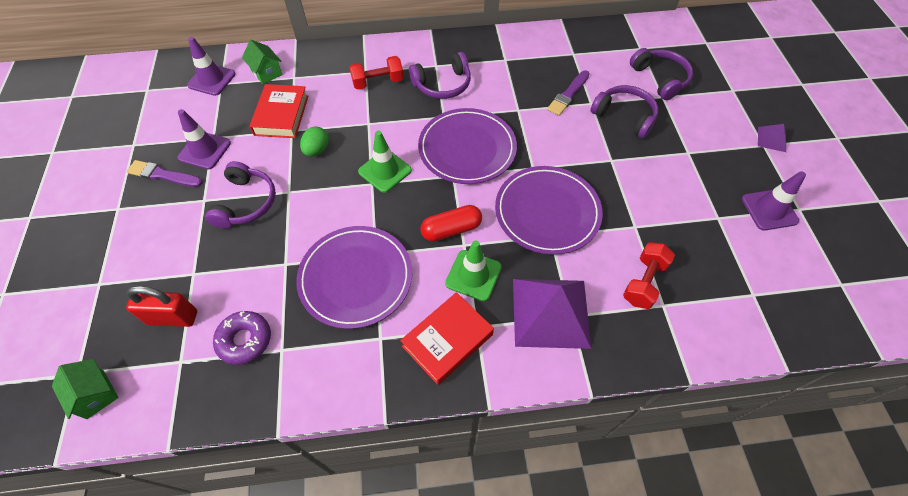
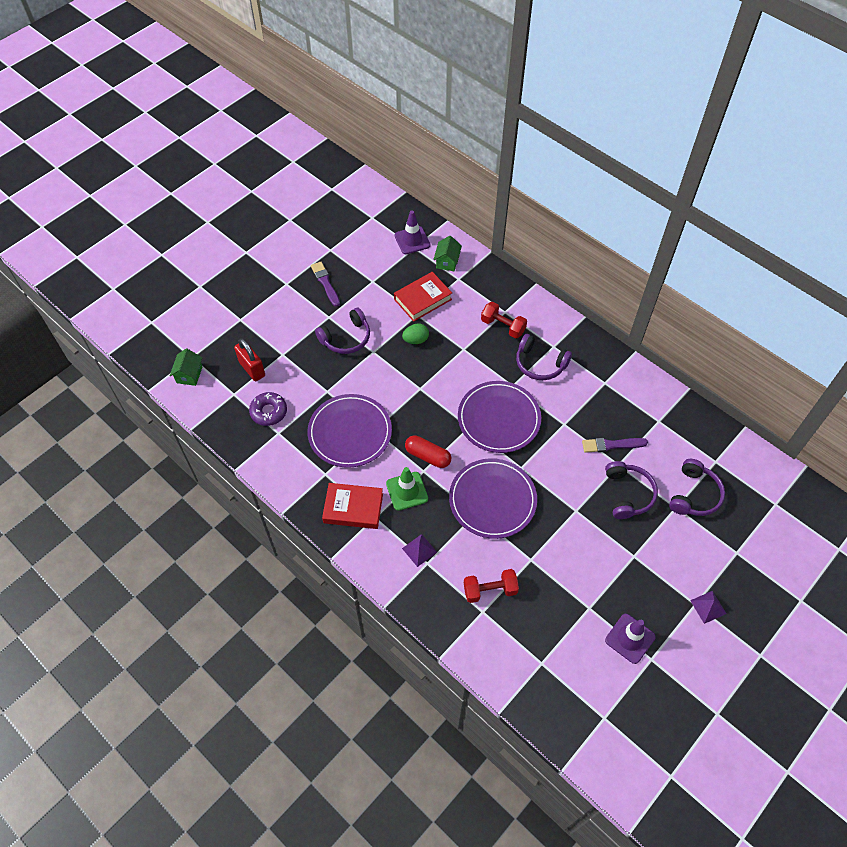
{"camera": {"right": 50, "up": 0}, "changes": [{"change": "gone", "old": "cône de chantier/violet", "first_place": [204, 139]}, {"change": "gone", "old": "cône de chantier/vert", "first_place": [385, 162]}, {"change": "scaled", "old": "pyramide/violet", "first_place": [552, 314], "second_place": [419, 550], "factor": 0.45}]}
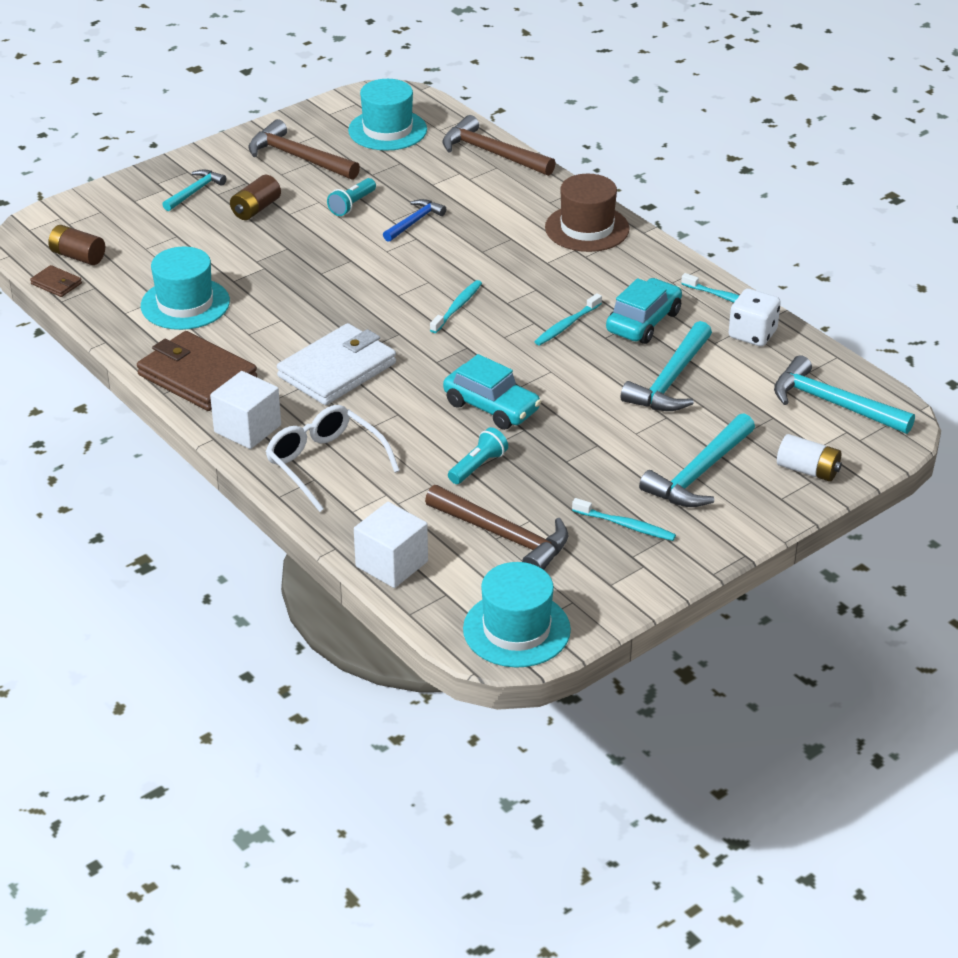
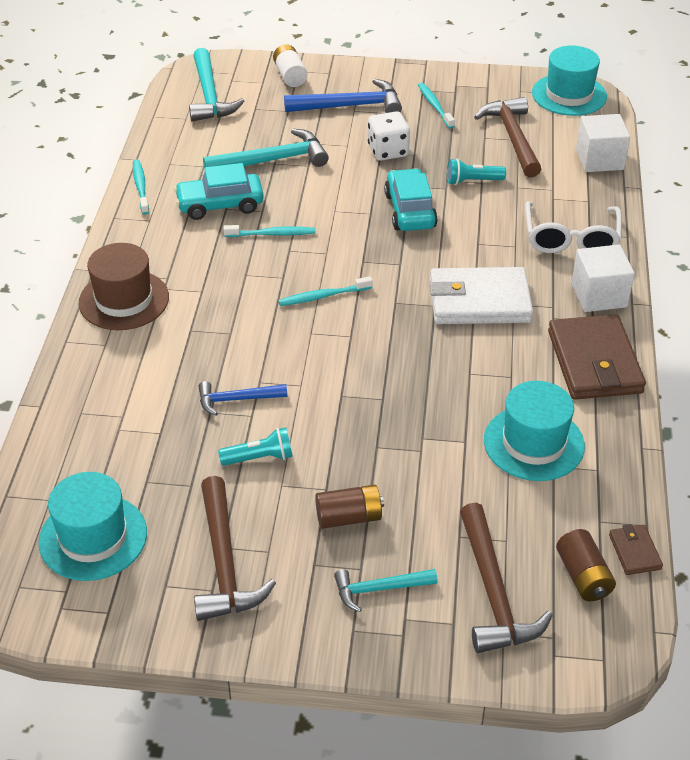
{"camera": {"right": -135, "up": 5}, "changes": [{"change": "shifted", "old": "marteau/marron", "first_place": [499, 145], "second_place": [506, 578]}, {"change": "shifted", "old": "dé/blanc", "first_place": [754, 317], "second_place": [389, 136]}, {"change": "repainted", "old": "marteau/turquoise", "new": "marteau/bleu", "first_place": [697, 460], "second_place": [343, 96]}]}
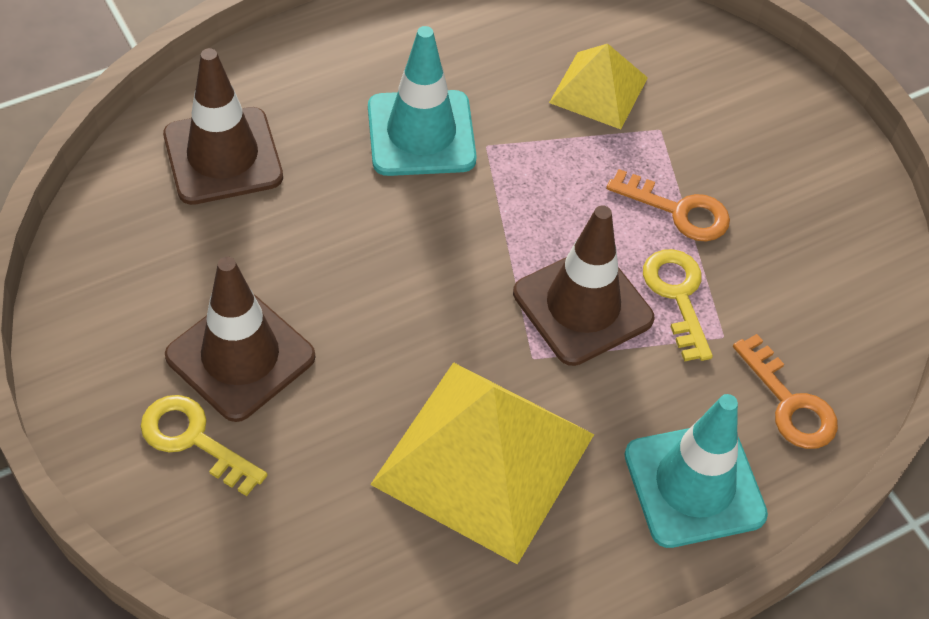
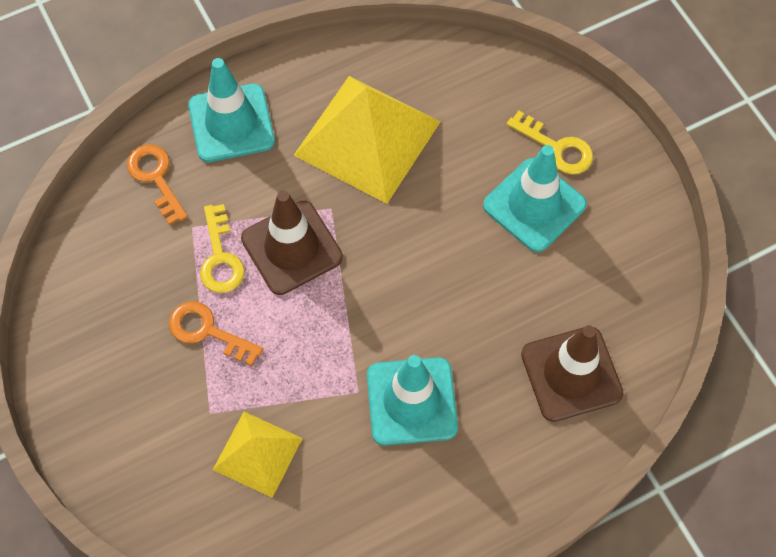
{"camera": {"right": -175, "up": 10}, "changes": [{"change": "repainted", "old": "cône de chantier/marron", "new": "cône de chantier/turquoise", "first_place": [240, 339], "second_place": [535, 198]}]}
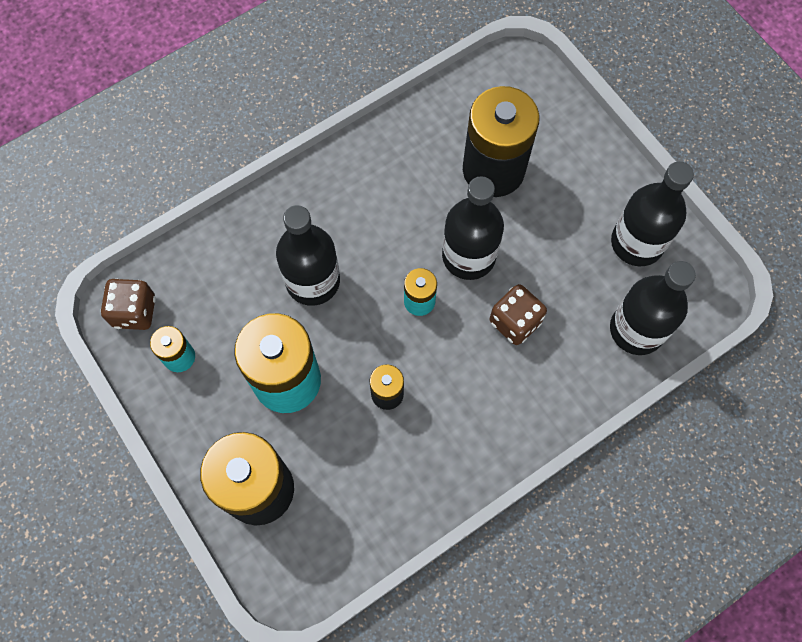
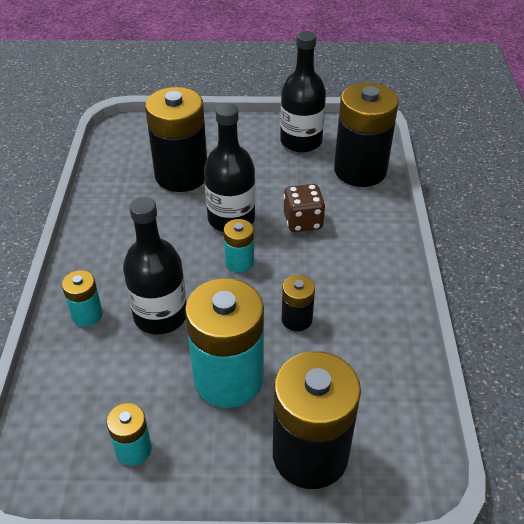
{"camera": {"right": -55, "up": -25}, "changes": [{"change": "gone", "old": "dé/marron", "first_place": [128, 304]}, {"change": "new", "new": "pile/turquoise", "second_place": [82, 298]}, {"change": "swapped", "old": "bouteille/noir", "new": "pile/noir", "first_place": [653, 308], "second_place": [366, 135]}]}
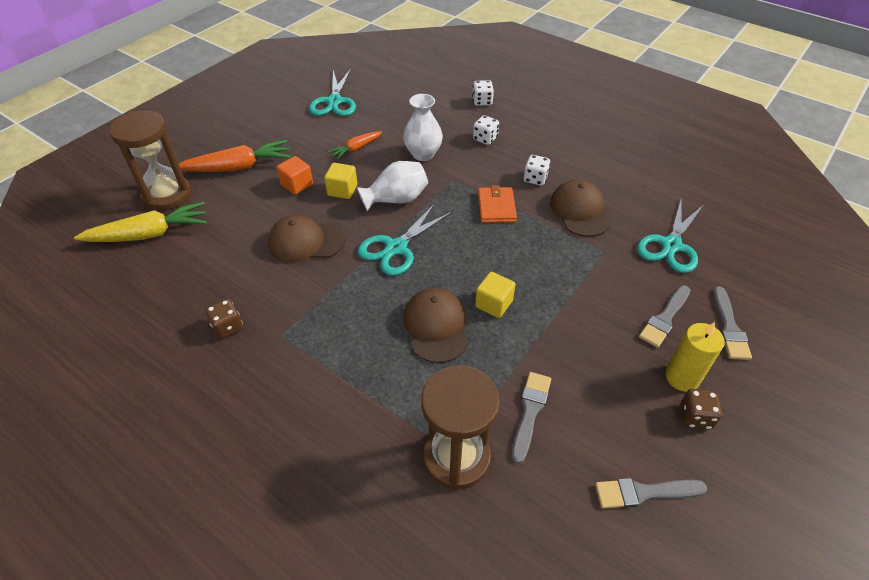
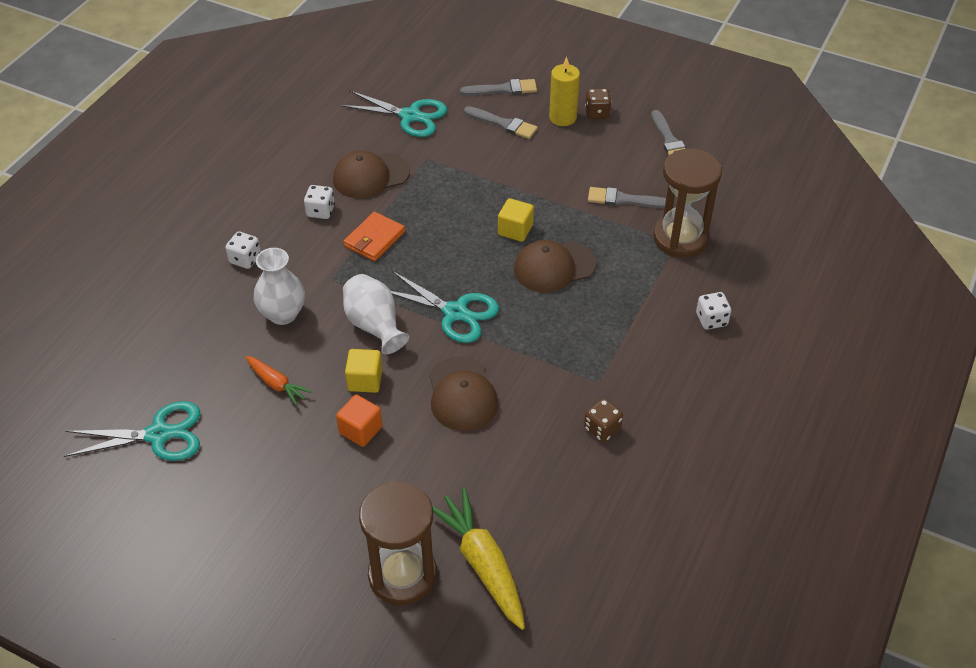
{"camera": {"right": -100, "up": 0}, "changes": [{"change": "gone", "old": "carotte/orange", "first_place": [235, 156]}, {"change": "shifted", "old": "dé/blanc", "first_place": [483, 93], "second_place": [713, 311]}, {"change": "rotated", "old": "portefeuille/orange", "first_place": [497, 204], "second_place": [374, 236], "degrees": -45}]}
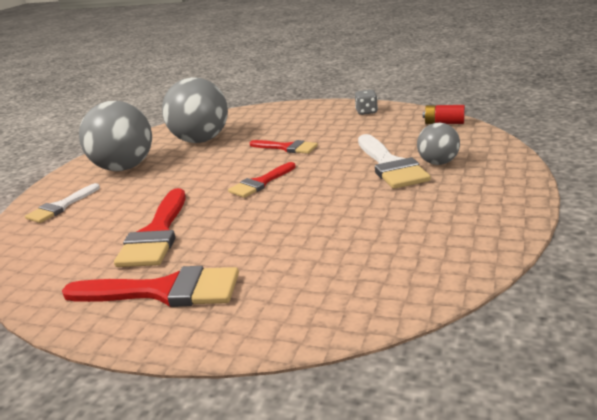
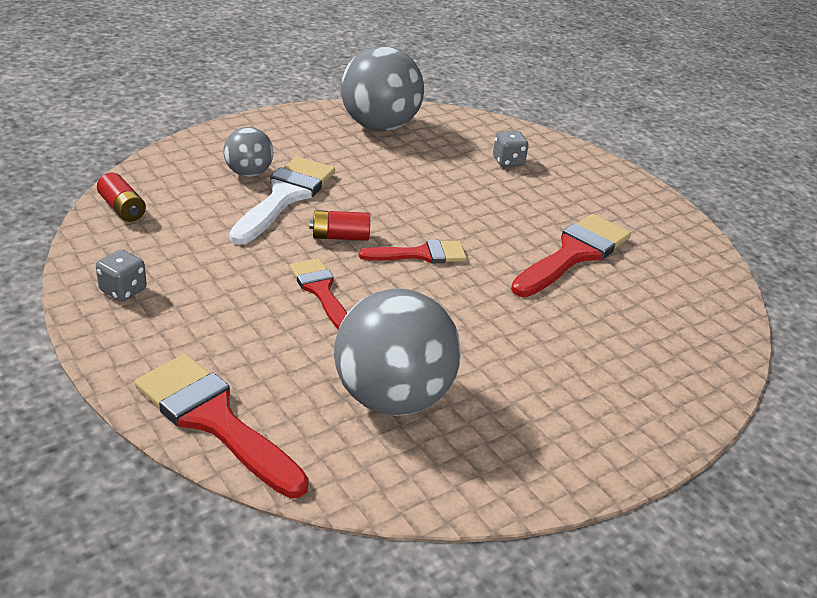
{"camera": {"right": -150, "up": 10}, "changes": [{"change": "gone", "old": "pinceau/blanc", "first_place": [62, 203]}, {"change": "new", "new": "pile/rouge", "second_place": [339, 225]}, {"change": "new", "new": "dé/gris", "second_place": [511, 149]}, {"change": "shifted", "old": "pinceau/rouge", "first_place": [150, 286], "second_place": [222, 426]}, {"change": "shifted", "old": "balle/gris", "first_place": [115, 136], "second_place": [382, 88]}]}
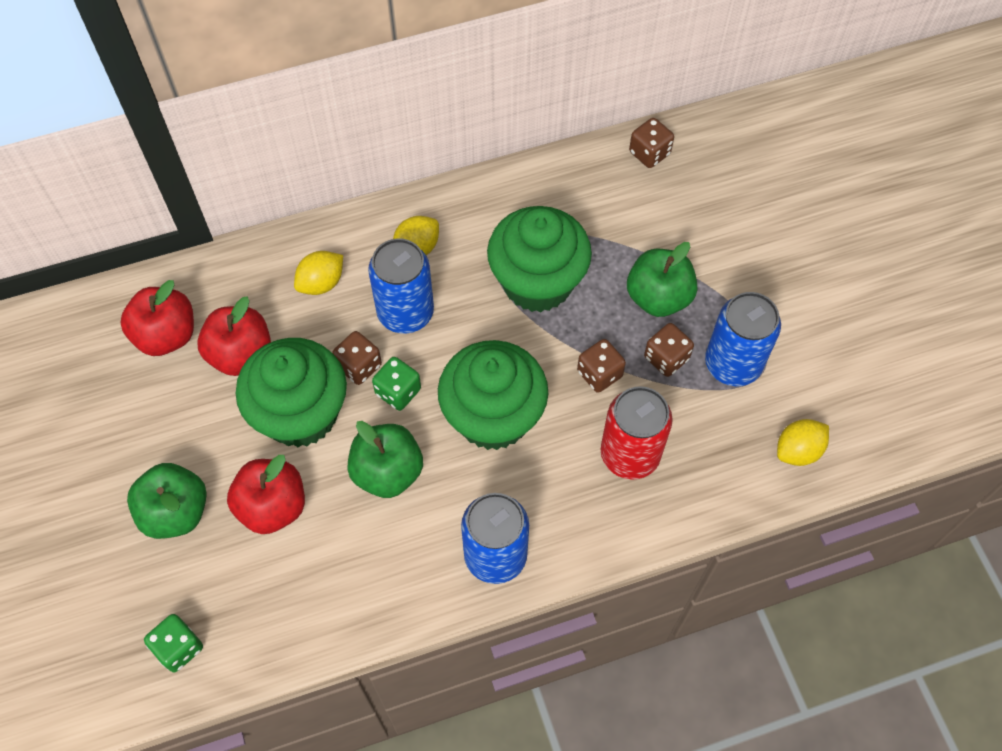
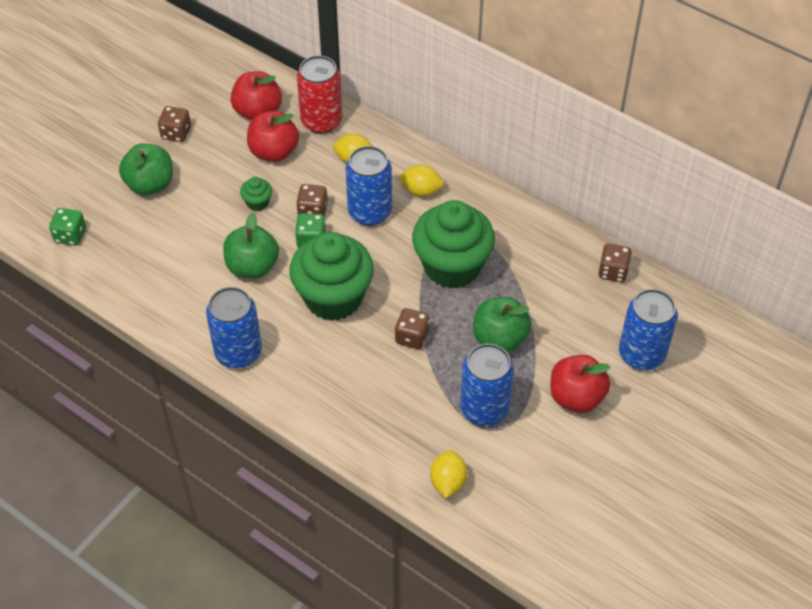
{"camera": {"right": 55, "up": -10}, "changes": [{"change": "new", "new": "canette/bleu", "second_place": [648, 329]}, {"change": "shifted", "old": "pomme/rouge", "first_place": [266, 494], "second_place": [580, 384]}, {"change": "shifted", "old": "canette/rouge", "first_place": [637, 433], "second_place": [320, 94]}, {"change": "shifted", "old": "dé/marron", "first_place": [669, 350], "second_place": [174, 124]}, {"change": "rotated", "old": "citron/jaune", "first_place": [803, 442], "second_place": [448, 474], "degrees": 75}, {"change": "scaled", "old": "muffin/vert", "first_place": [291, 392], "second_place": [256, 194], "factor": 0.41}]}
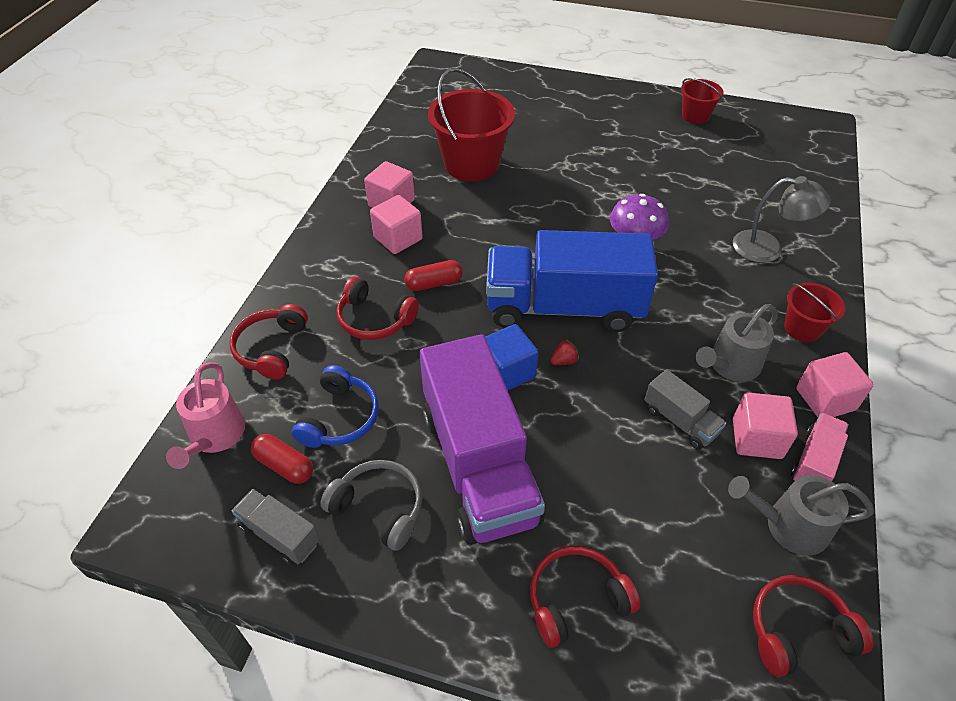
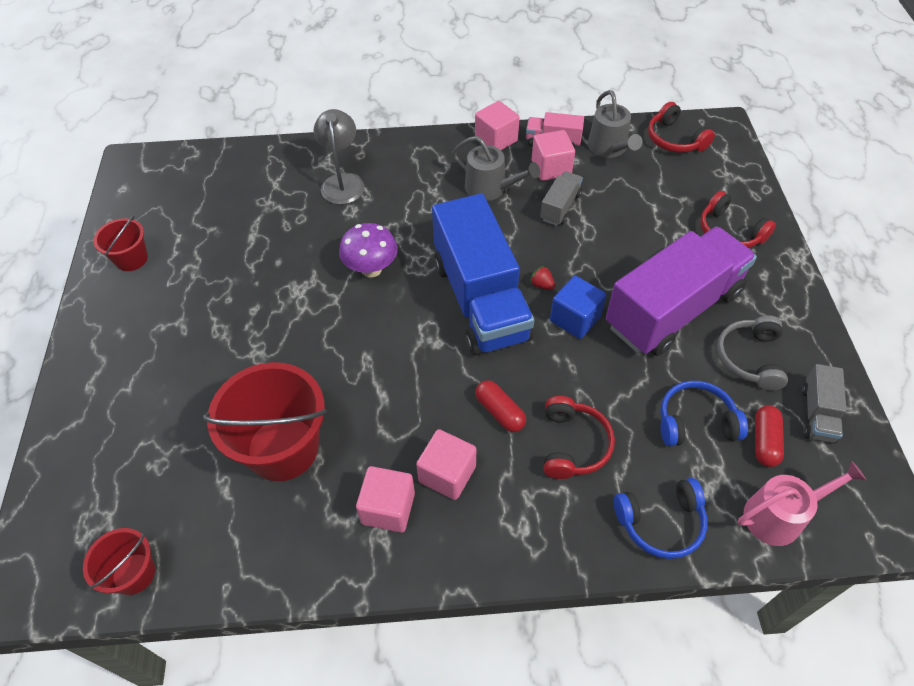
{"camera": {"right": -110, "up": 5}, "changes": [{"change": "shifted", "old": "seau/rouge", "first_place": [814, 312], "second_place": [119, 561]}, {"change": "repainted", "old": "casque audio/rouge", "new": "casque audio/bleu", "first_place": [269, 342], "second_place": [661, 518]}]}
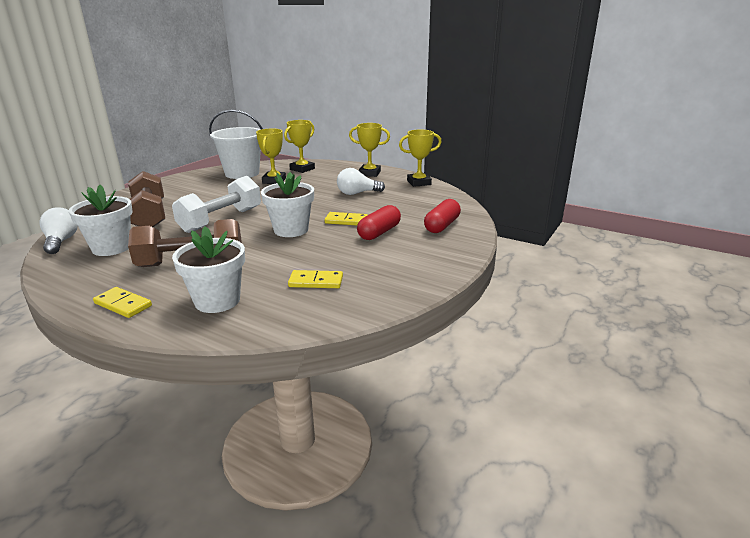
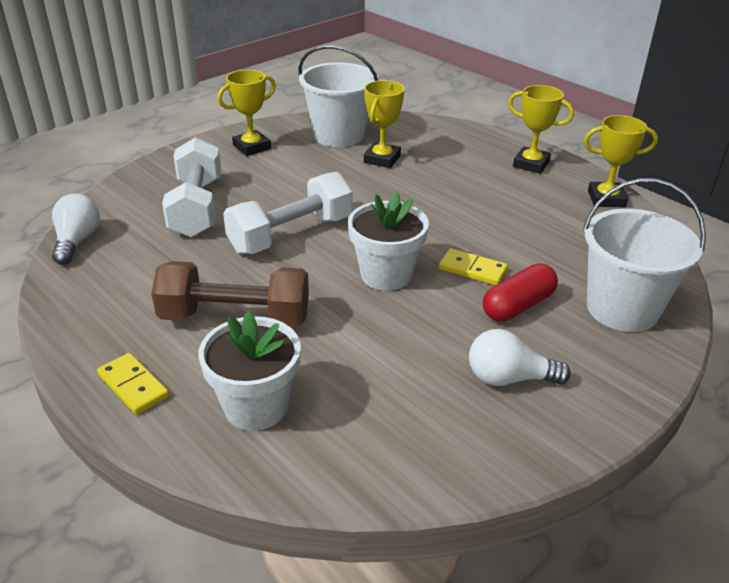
{"camera": {"right": 15, "up": 10}, "changes": [{"change": "gone", "old": "pot de fleurs/blanc", "first_place": [100, 220]}, {"change": "gone", "old": "domino/jaune", "first_place": [315, 279]}, {"change": "shifted", "old": "trophée/jaune", "first_place": [299, 146], "second_place": [246, 113]}, {"change": "shifted", "old": "ampoule/blanc", "first_place": [361, 181], "second_place": [520, 357]}, {"change": "swapped", "old": "gélule/rouge", "new": "seau/blanc", "first_place": [442, 216], "second_place": [644, 255]}, {"change": "repainted", "old": "haltère/marron", "new": "haltère/blanc", "first_place": [146, 199], "second_place": [191, 187]}]}
